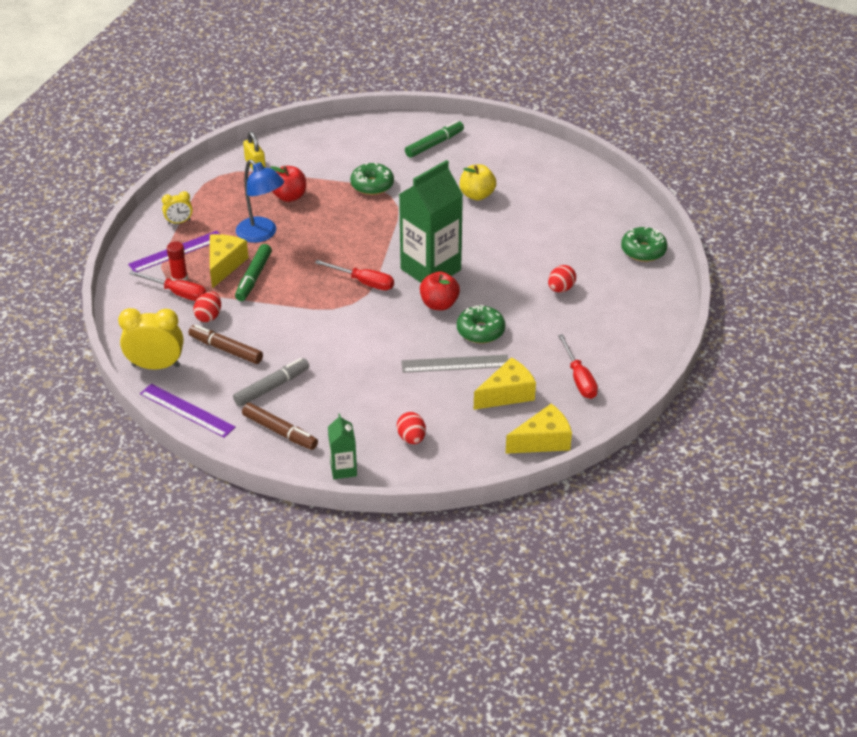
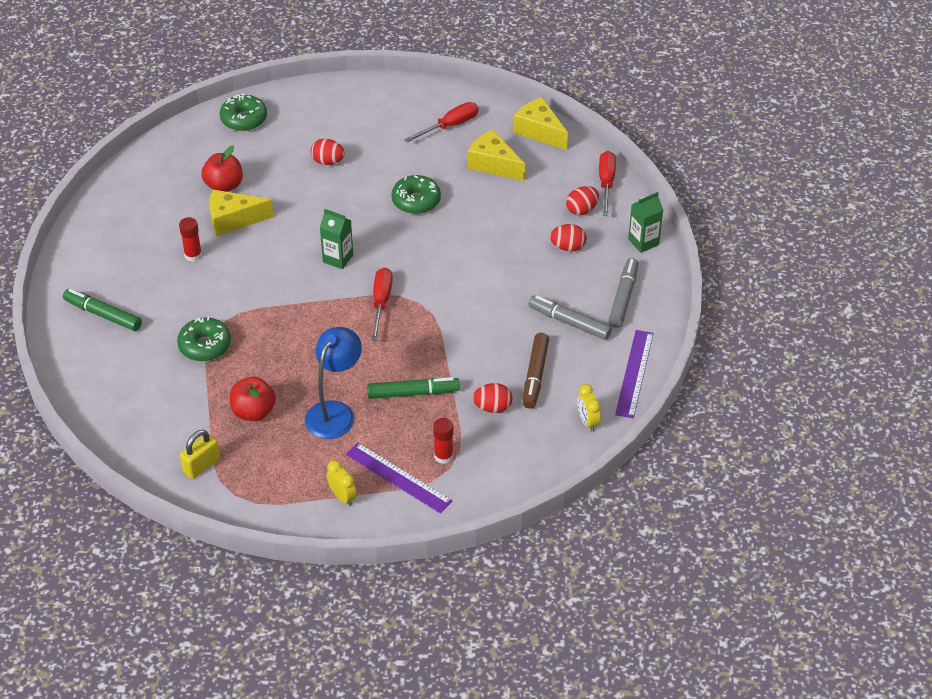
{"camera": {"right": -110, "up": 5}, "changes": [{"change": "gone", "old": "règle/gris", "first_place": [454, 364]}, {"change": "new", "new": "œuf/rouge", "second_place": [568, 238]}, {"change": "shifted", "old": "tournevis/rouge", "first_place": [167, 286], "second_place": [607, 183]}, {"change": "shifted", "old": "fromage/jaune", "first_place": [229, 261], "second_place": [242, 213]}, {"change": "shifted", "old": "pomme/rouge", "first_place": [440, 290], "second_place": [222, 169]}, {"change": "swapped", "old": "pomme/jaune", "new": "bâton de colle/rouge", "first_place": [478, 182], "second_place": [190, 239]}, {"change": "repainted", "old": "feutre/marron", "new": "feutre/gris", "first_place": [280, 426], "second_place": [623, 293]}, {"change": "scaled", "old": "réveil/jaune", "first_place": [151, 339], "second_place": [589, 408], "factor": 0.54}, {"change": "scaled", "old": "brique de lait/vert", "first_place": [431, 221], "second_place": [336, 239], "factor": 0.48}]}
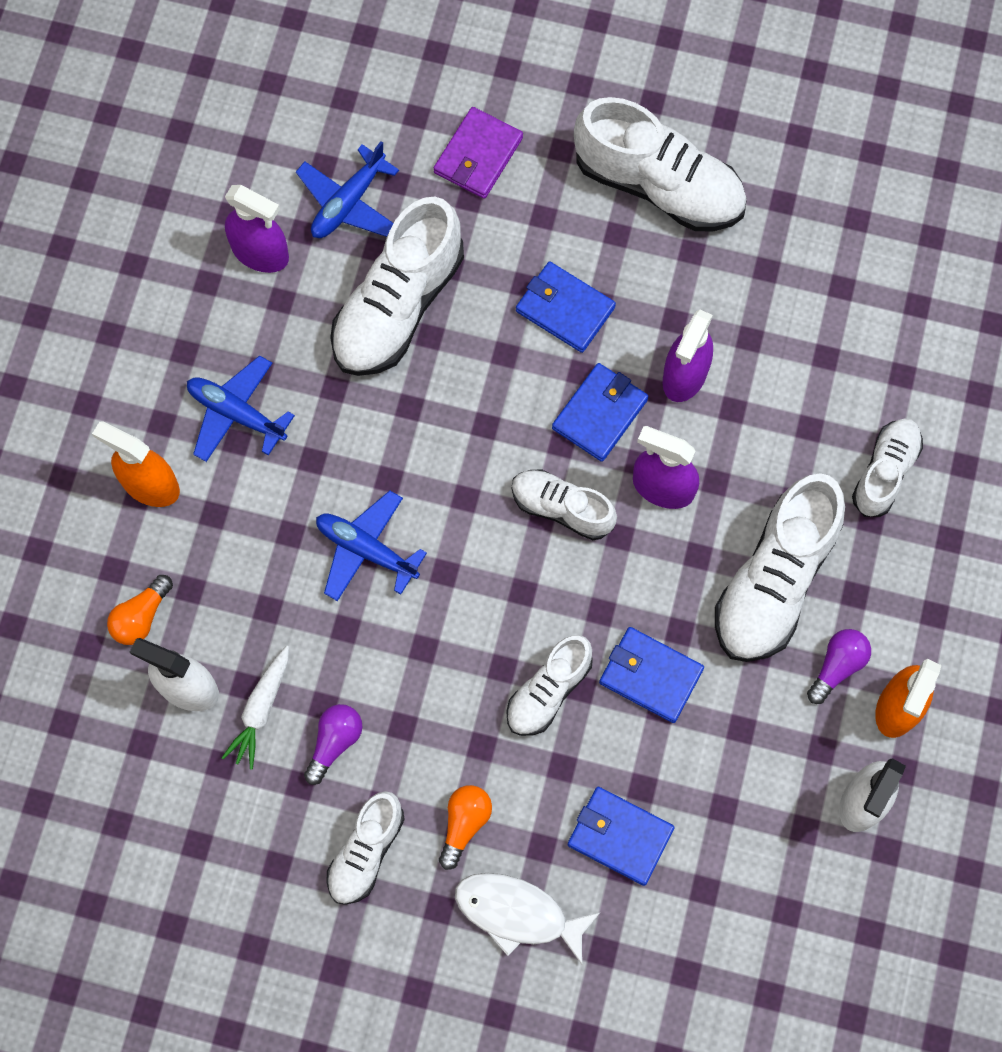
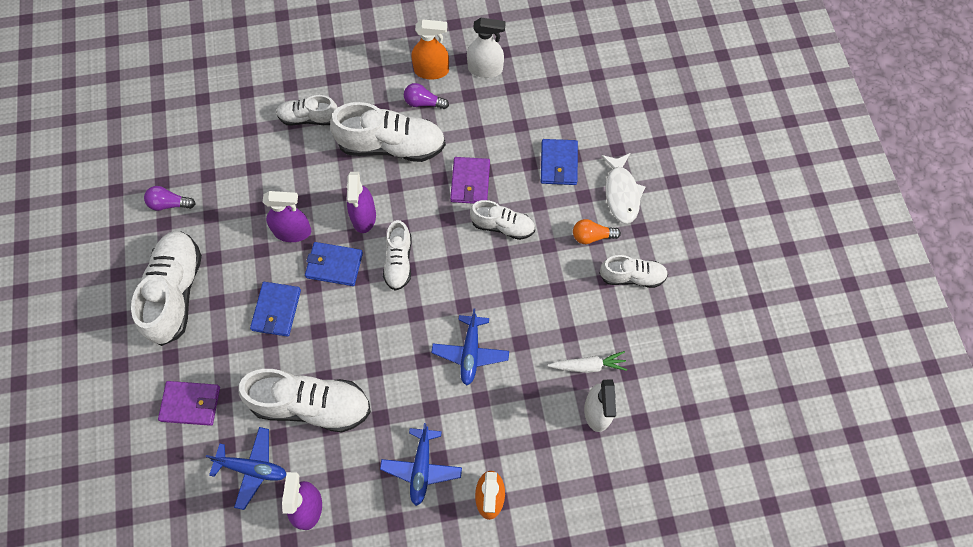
{"camera": {"right": -115, "up": -5}, "changes": [{"change": "gone", "old": "ampoule/orange", "first_place": [140, 610]}, {"change": "shifted", "old": "ampoule/violet", "first_place": [333, 744], "second_place": [169, 198]}, {"change": "repainted", "old": "portefeuille/bleu", "new": "portefeuille/violet", "first_place": [651, 675], "second_place": [470, 180]}]}
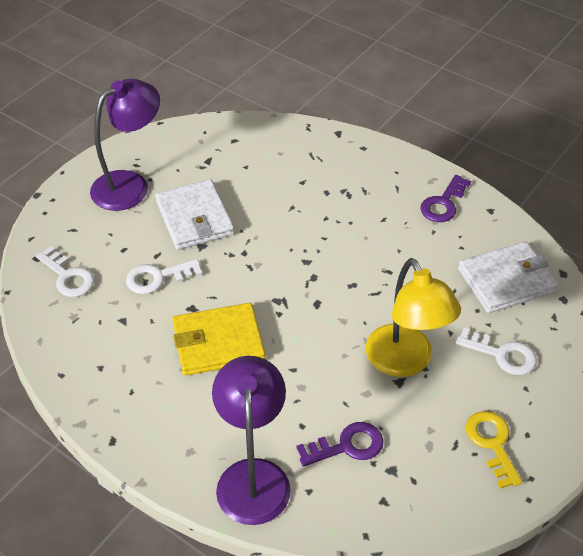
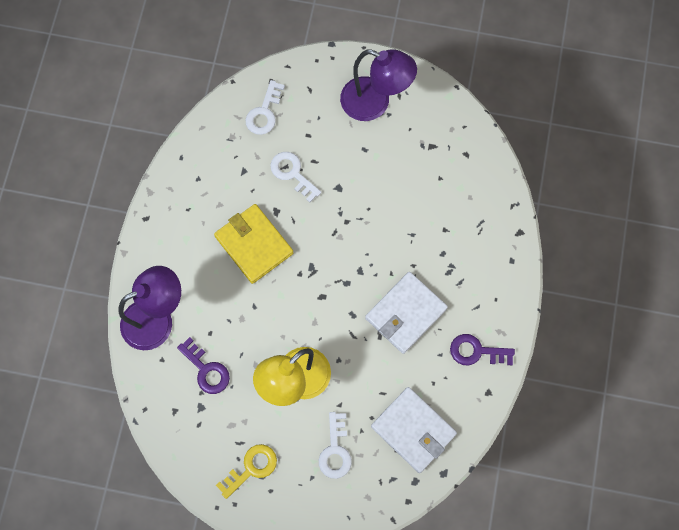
{"camera": {"right": 65, "up": 25}, "changes": [{"change": "shifted", "old": "portefeuille/blanc", "first_place": [195, 214], "second_place": [406, 313]}]}
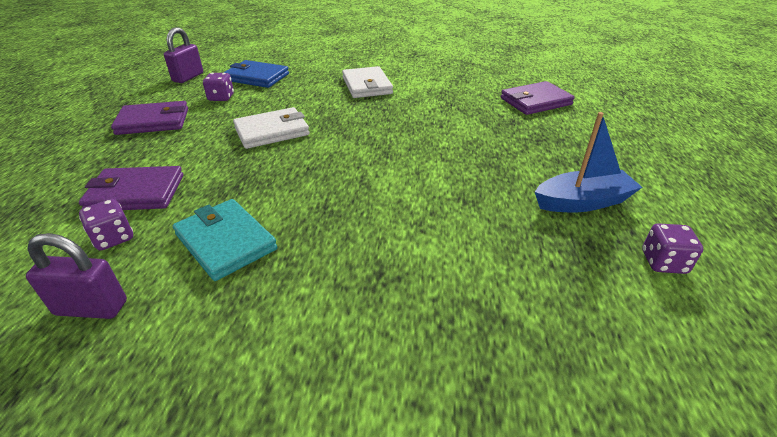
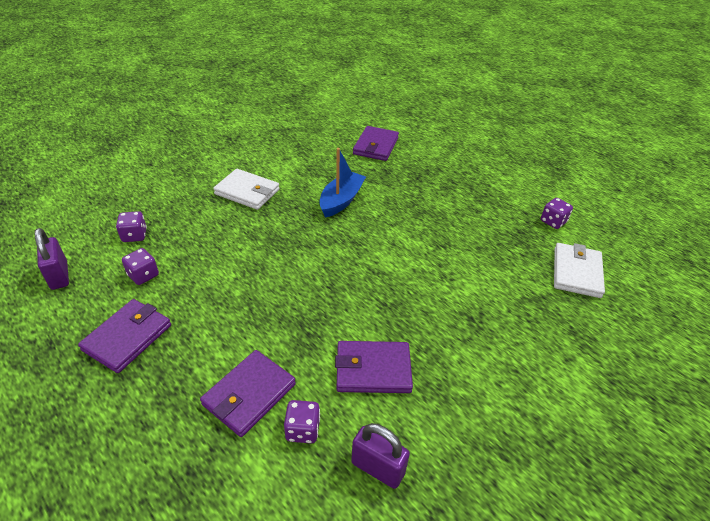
{"camera": {"right": -50, "up": 5}, "changes": [{"change": "shifted", "old": "portefeuille/blanc", "first_place": [271, 128], "second_place": [579, 270]}, {"change": "shifted", "old": "bateau/bleu", "first_place": [588, 162], "second_place": [342, 183]}, {"change": "swapped", "old": "portefeuille/bleu", "new": "dé/violet", "first_place": [256, 74], "second_place": [131, 226]}, {"change": "repainted", "old": "portefeuille/turquoise", "new": "portefeuille/violet", "first_place": [225, 240], "second_place": [374, 367]}, {"change": "rotated", "old": "cadenas/violet", "first_place": [76, 276], "second_place": [380, 456], "degrees": 75}]}
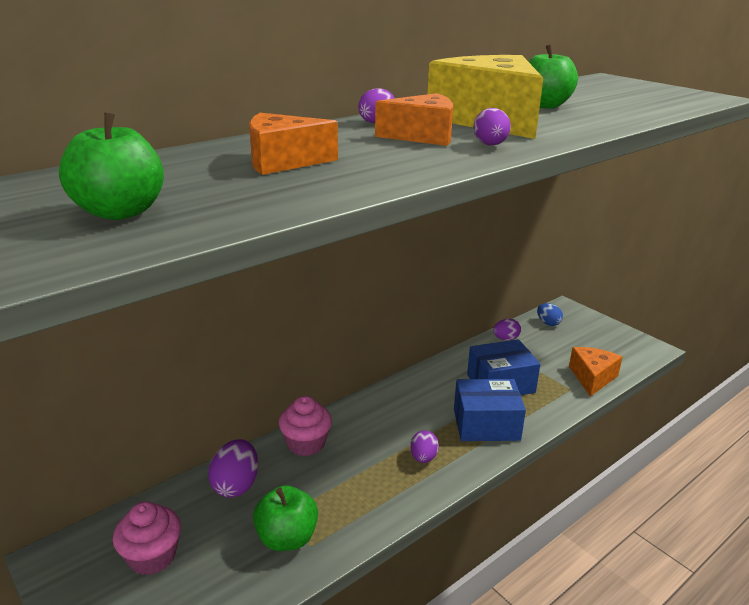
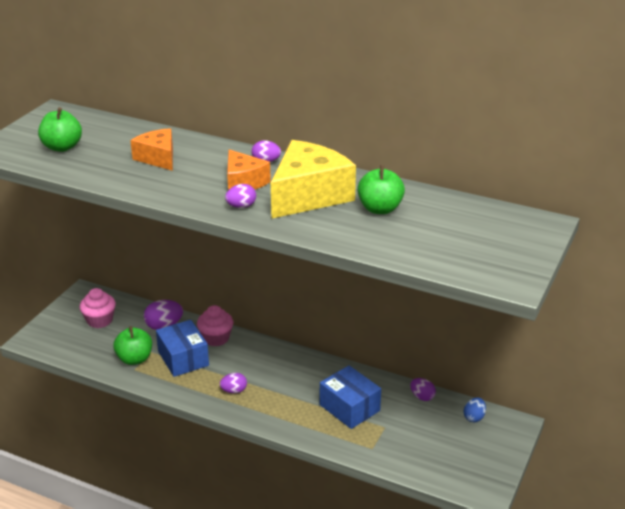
{"camera": {"right": 65, "up": 5}, "changes": [{"change": "gone", "old": "fromage/orange", "first_place": [596, 372]}, {"change": "shifted", "old": "boîte/bleu", "first_place": [490, 410], "second_place": [182, 348]}]}
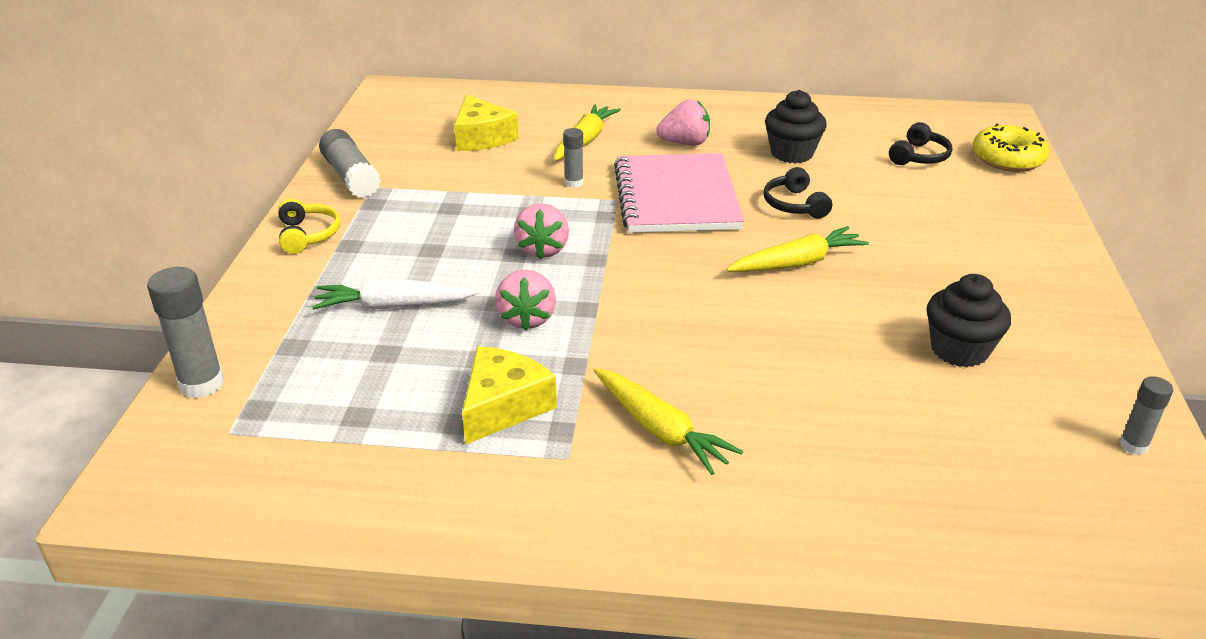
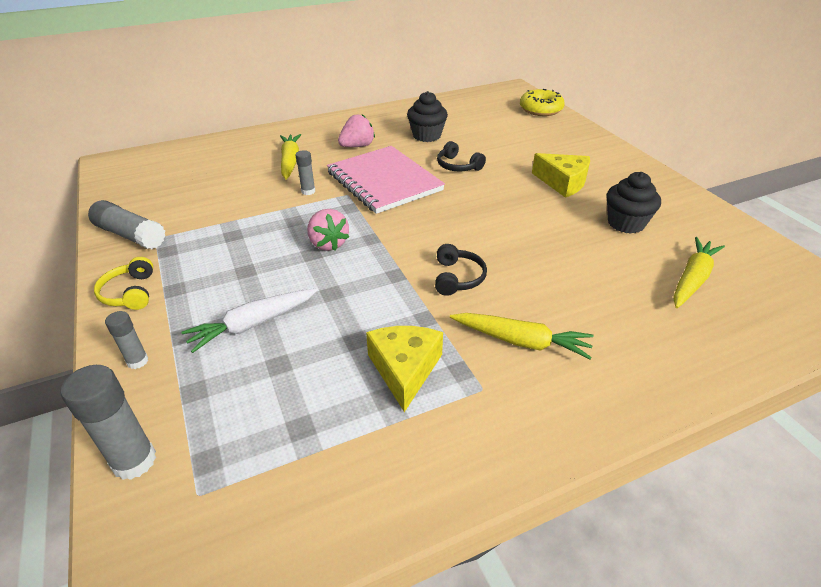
{"camera": {"right": -30, "up": 5}, "changes": [{"change": "gone", "old": "fraise/rose", "first_place": [525, 300]}, {"change": "shifted", "old": "fromage/jaune", "first_place": [486, 123], "second_place": [561, 175]}, {"change": "shifted", "old": "carotte/jaune", "first_place": [797, 249], "second_place": [699, 272]}, {"change": "shifted", "old": "casque audio/noir", "first_place": [921, 143], "second_place": [461, 270]}, {"change": "shifted", "old": "bâton de colle/gris", "first_place": [1146, 415], "second_place": [126, 340]}, {"change": "rotated", "old": "casque audio/jaune", "first_place": [309, 226], "second_place": [123, 283], "degrees": -150}]}
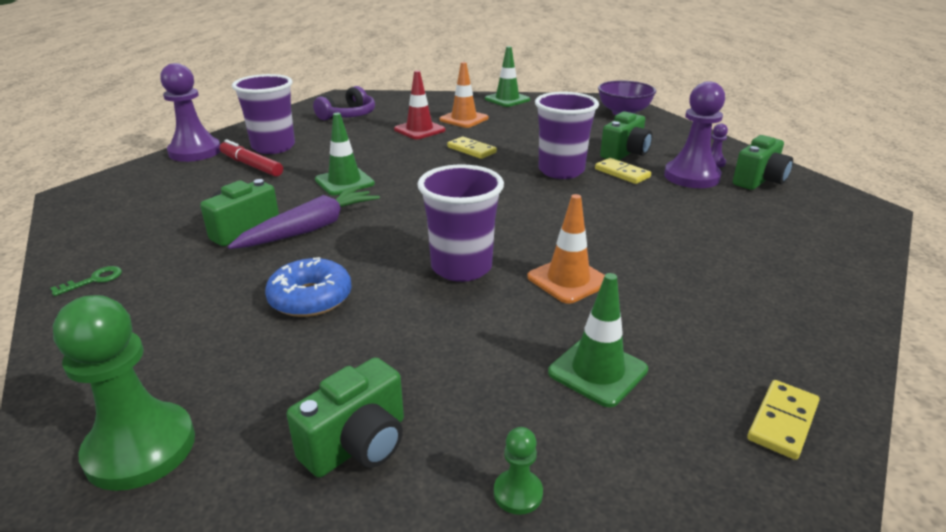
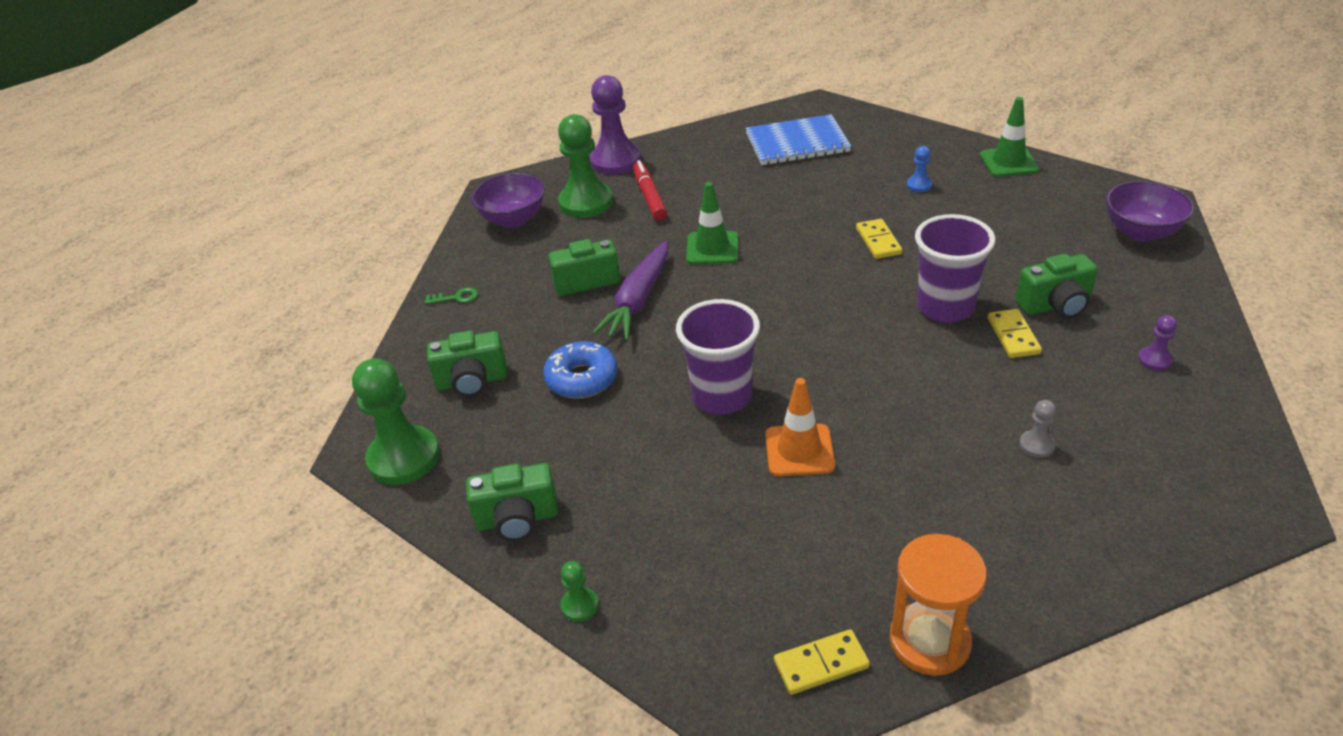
{"camera": {"right": 40, "up": 10}, "changes": [{"change": "gone", "old": "gobelet/violet", "first_place": [263, 114]}, {"change": "gone", "old": "cône de chantier/rouge", "first_place": [420, 104]}, {"change": "gone", "old": "cône de chantier/vert", "first_place": [598, 340]}, {"change": "gone", "old": "pion/violet", "first_place": [694, 134]}, {"change": "new", "new": "bol/violet", "second_place": [508, 200]}, {"change": "new", "new": "pion/vert", "second_place": [585, 166]}, {"change": "new", "new": "sablier/orange", "second_place": [938, 605]}, {"change": "new", "new": "pion/gris", "second_place": [1037, 429]}, {"change": "shifted", "old": "appareil photo/vert", "first_place": [763, 162], "second_place": [467, 363]}, {"change": "swapped", "old": "casque audio/violet", "new": "carnet/bleu", "first_place": [344, 103], "second_place": [798, 139]}, {"change": "swapped", "old": "cône de chantier/orange", "new": "pion/bleu", "first_place": [463, 95], "second_place": [919, 169]}, {"change": "rotated", "old": "carotte/violet", "first_place": [304, 217], "second_place": [630, 290], "degrees": 120}]}
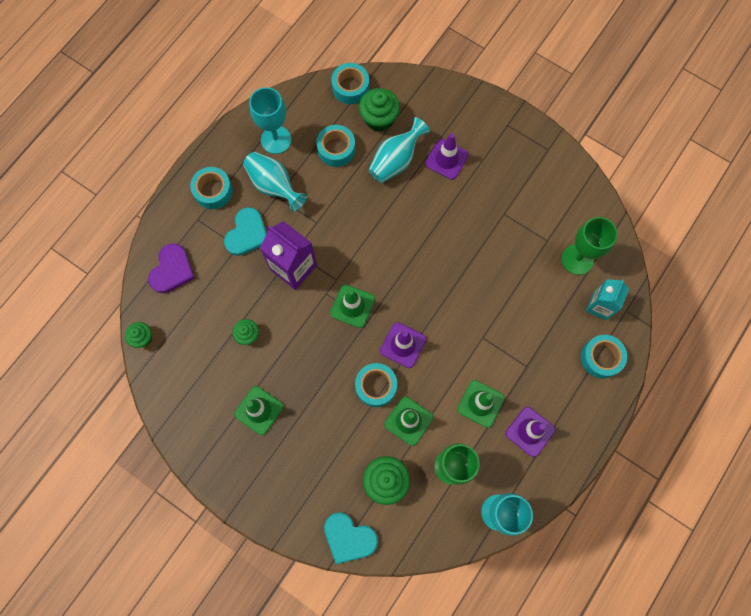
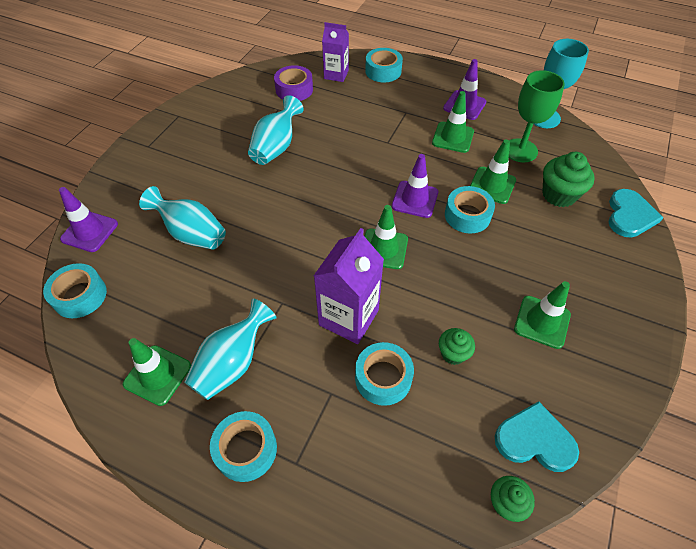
{"camera": {"right": -100, "up": -20}, "changes": [{"change": "gone", "old": "cœur/violet", "first_place": [171, 268]}, {"change": "gone", "old": "muffin/vert", "first_place": [379, 110]}, {"change": "new", "new": "vase/turquoise", "second_place": [275, 130]}, {"change": "shifted", "old": "cœur/turquoise", "first_place": [245, 231], "second_place": [537, 436]}, {"change": "shifted", "old": "ruban adhésif/turquoise", "first_place": [335, 146], "second_place": [384, 374]}, {"change": "shifted", "old": "cône de chantier/violet", "first_place": [447, 156], "second_place": [88, 219]}, {"change": "swapped", "old": "verre à pied/turquoise", "new": "cône de chantier/vert", "first_place": [270, 120], "second_place": [157, 372]}, {"change": "swapped", "old": "verre à pied/vert", "new": "ruban adhésif/violet", "first_place": [590, 246], "second_place": [293, 83]}, {"change": "repainted", "old": "brique de lait/turquoise", "new": "brique de lait/violet", "first_place": [607, 299], "second_place": [335, 52]}]}
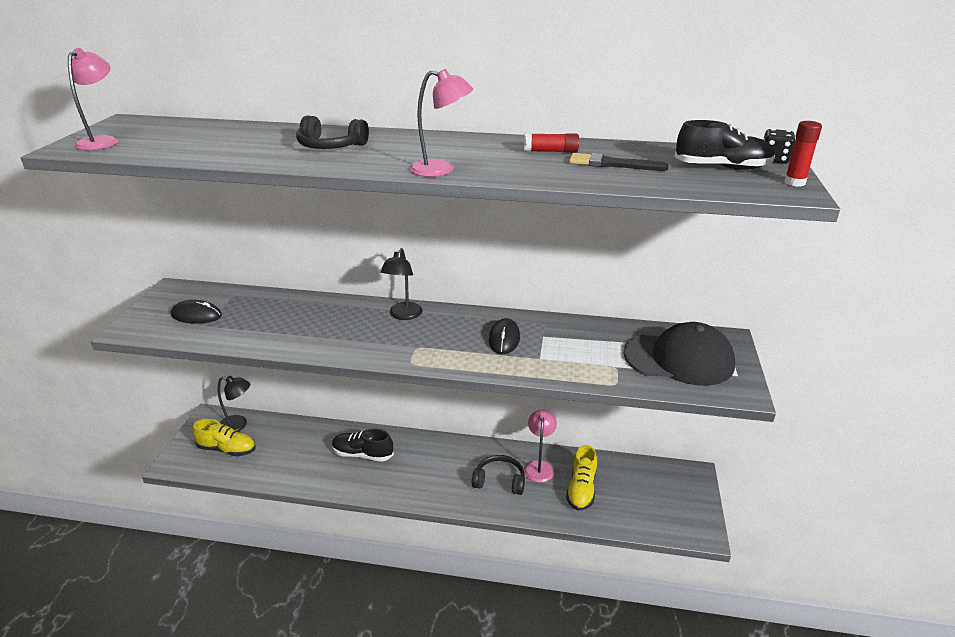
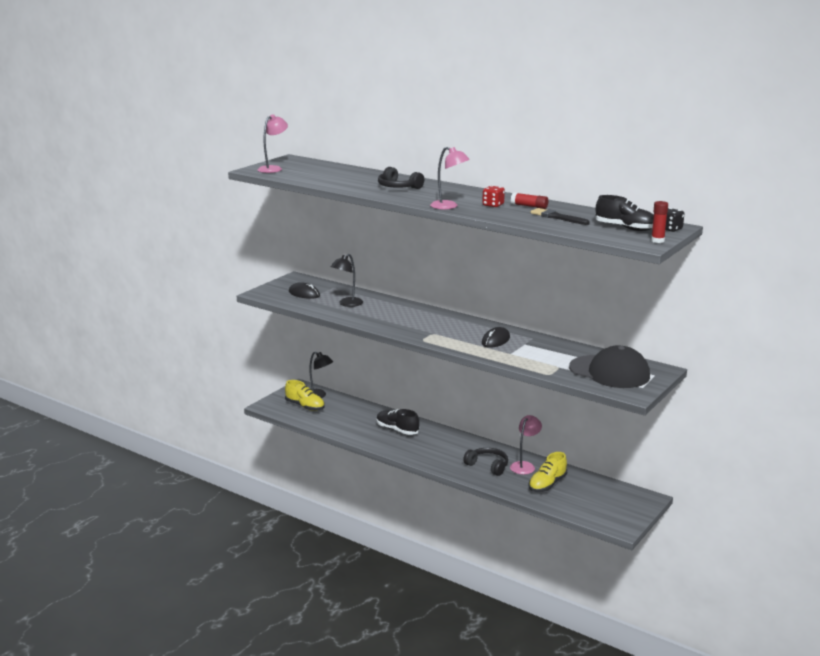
{"camera": {"right": 25, "up": -10}, "changes": [{"change": "new", "new": "dé/rouge", "second_place": [493, 196]}, {"change": "shifted", "old": "lampe/noir", "first_place": [401, 284], "second_place": [347, 280]}]}
